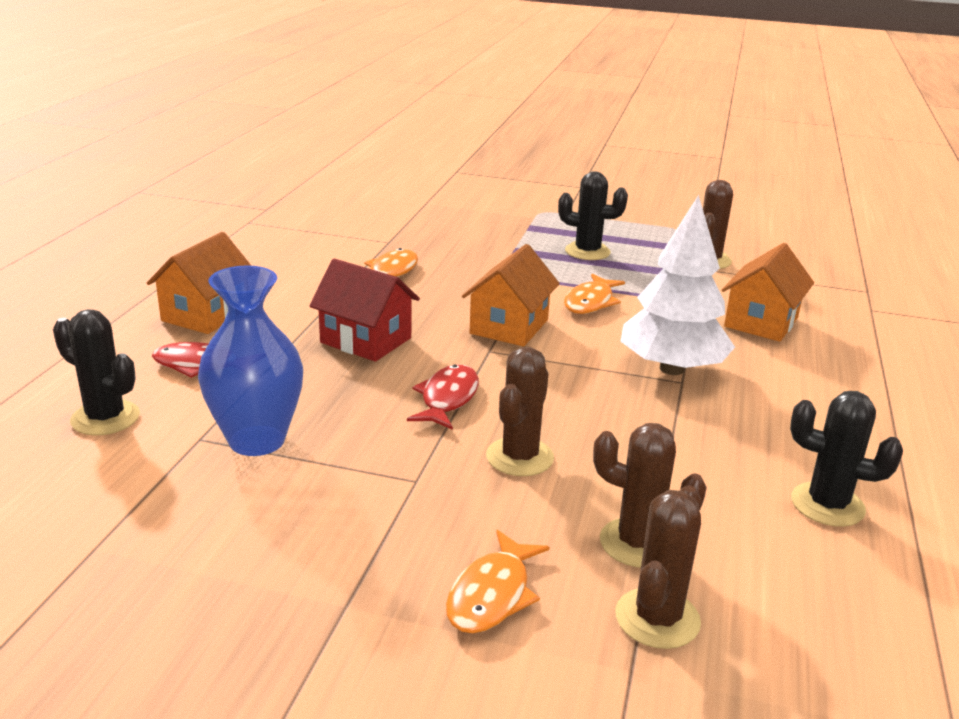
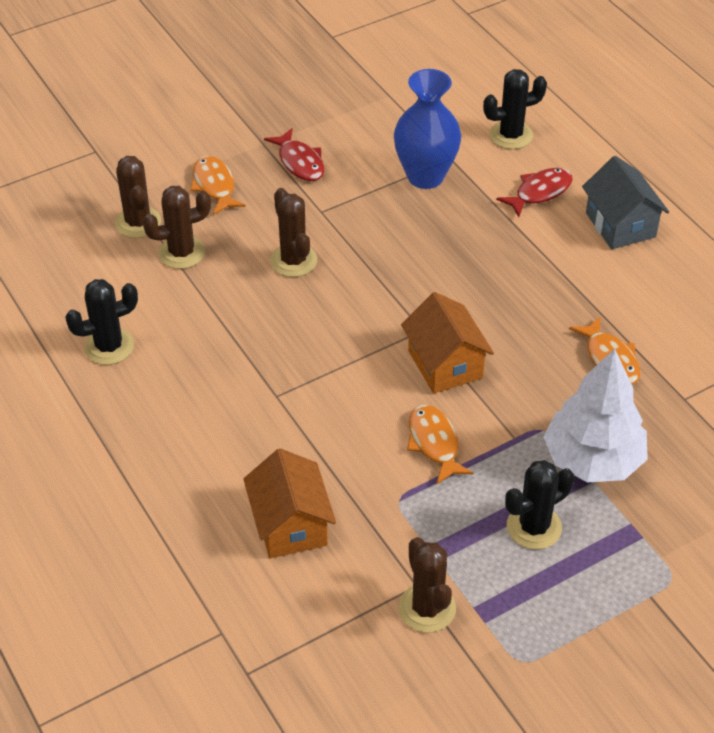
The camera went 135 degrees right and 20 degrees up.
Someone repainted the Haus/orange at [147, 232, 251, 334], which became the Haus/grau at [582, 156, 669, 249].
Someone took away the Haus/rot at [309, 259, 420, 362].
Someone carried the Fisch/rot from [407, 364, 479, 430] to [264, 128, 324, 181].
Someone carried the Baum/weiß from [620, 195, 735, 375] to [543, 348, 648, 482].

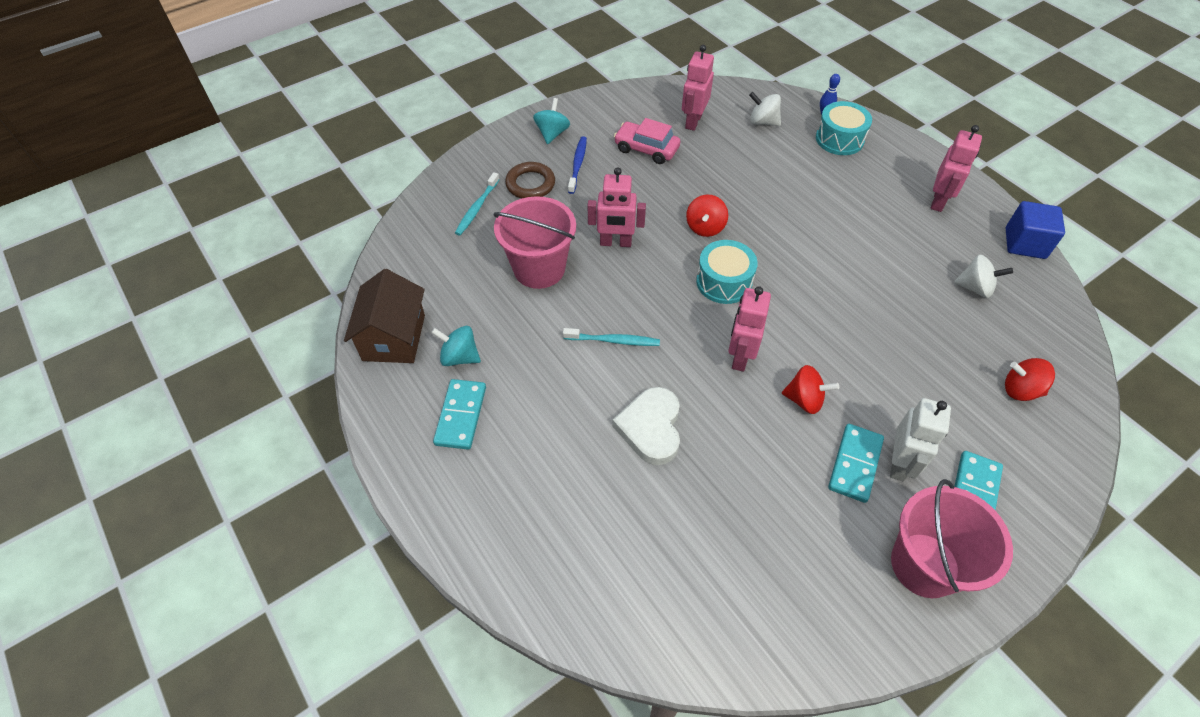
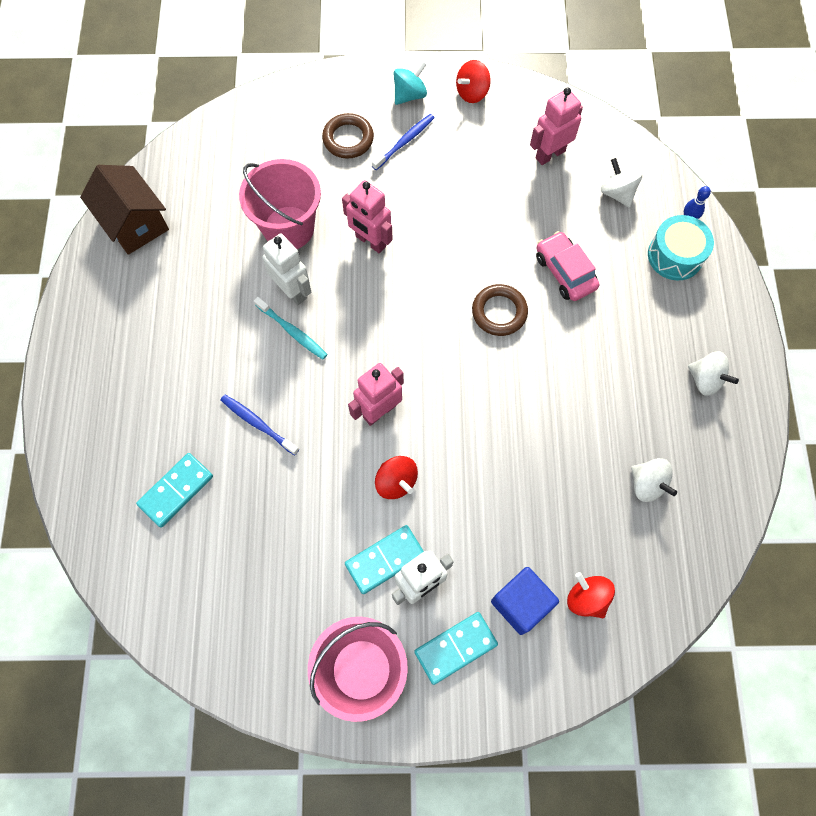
The camera went 35 degrees right and 15 degrees up.
Someone rotated the Haus/braun at [344, 269, 425, 363] by 75 degrees counterclockwise.
Someone took away the Kreisel/türkis at [431, 326, 481, 366].
Someone carried the Dominostein/türkis from [433, 379, 486, 450] to [136, 453, 213, 528].
Someone took away the Zahnbürste/türkis at [455, 172, 500, 235].
Someone swapped the Herz/weiß at [612, 387, 680, 465] for the Zahnbürste/blau at [220, 395, 299, 456].
Someone carried the Auto/rosa from [614, 118, 680, 164] to [536, 231, 599, 301].
Someone carried the Kreisel/rot from [686, 195, 728, 237] to [456, 60, 491, 103].
Someone took away the Trommel/türkis at [696, 240, 758, 304].
Someone swapped the Roboter/rosa at [931, 125, 982, 212] for the Kreisel/weiß at [688, 351, 739, 396].
Someone carried the Kubus/blau from [1006, 201, 1065, 259] to [491, 567, 559, 635].
Someone put down the Roboter/weiß at [262, 233, 311, 305].
Someone put down the Ring/braun at [472, 284, 528, 336].

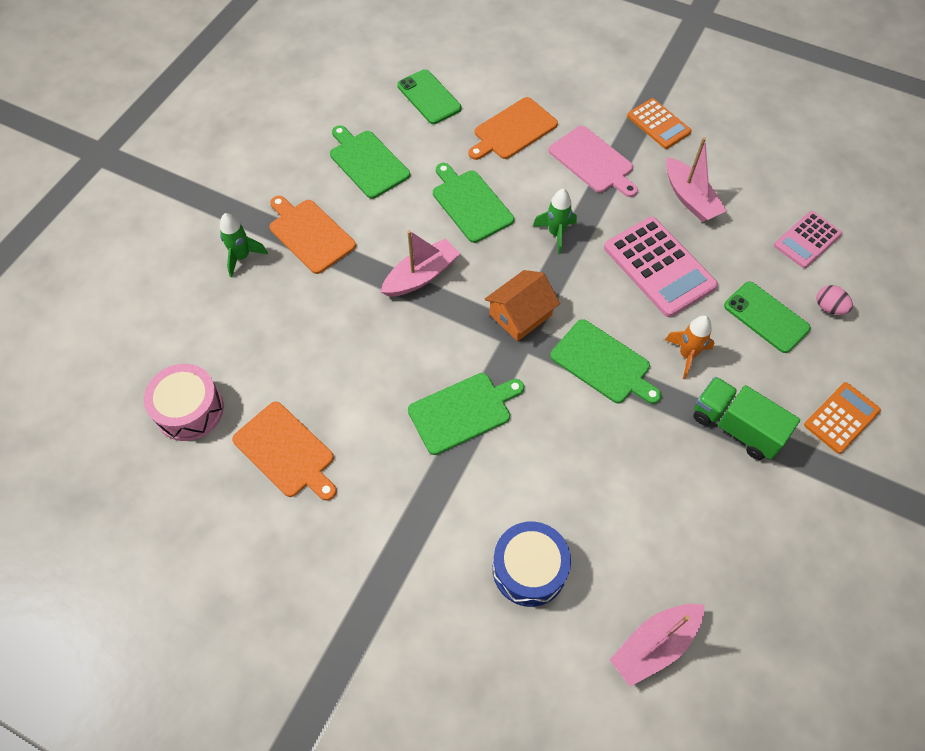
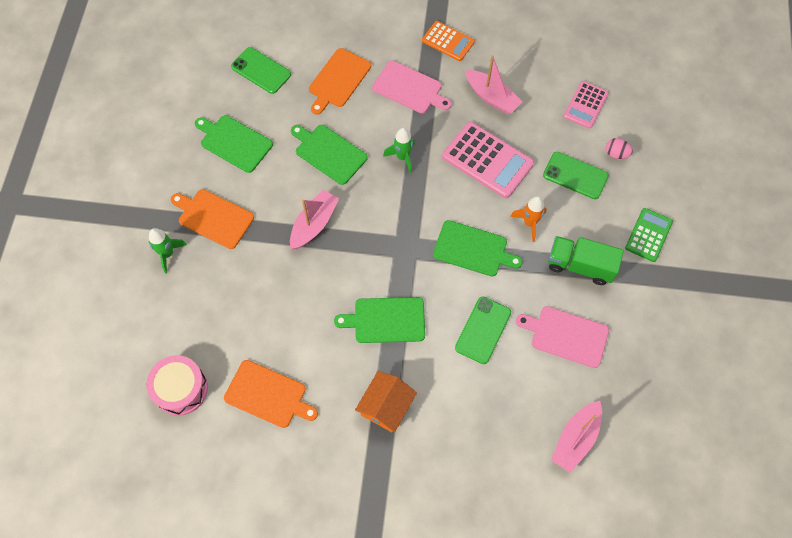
The camera went 20 degrees left and 5 degrees up.
Someone rotated the Schneidebrett/grün at [408, 373, 524, 455] by 135 degrees counterclockwise.
Someone carried the Haus/orange from [485, 270, 560, 341] to [355, 371, 417, 432].
Someone took away the Trommel/blau at [493, 522, 571, 607].
Someone repainted the Taschenrechner/orange at [804, 382, 881, 454], which became the Taschenrechner/grün at [625, 208, 673, 262].
Someone put down the Handy/grün at [455, 297, 511, 364].
Someone put down the Schneidebrett/rosa at [516, 306, 609, 368].

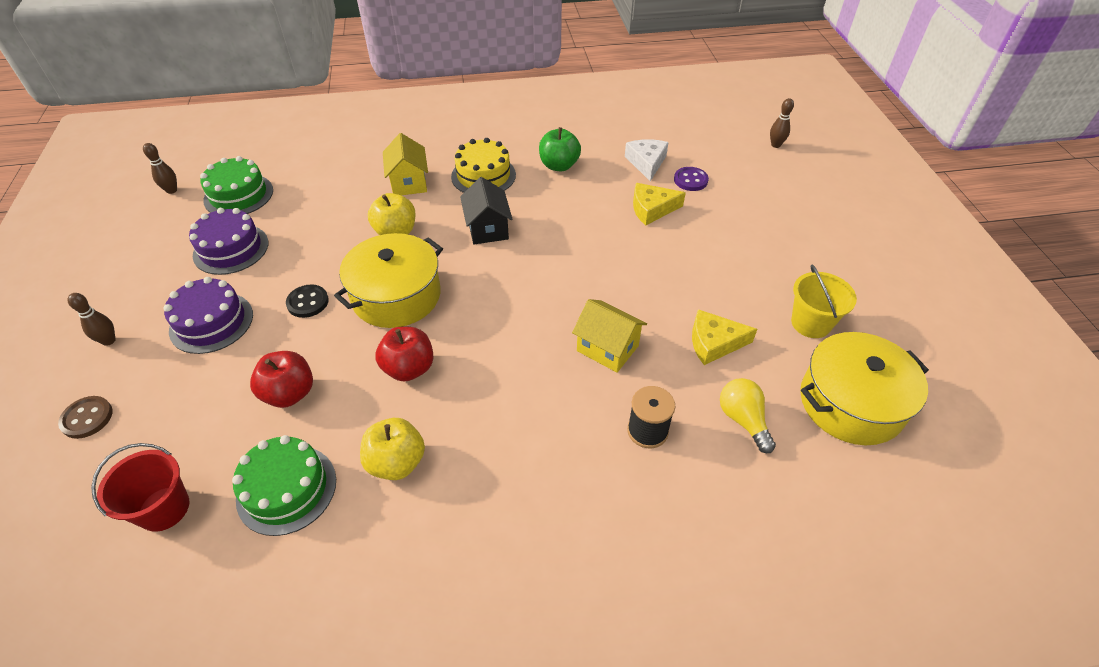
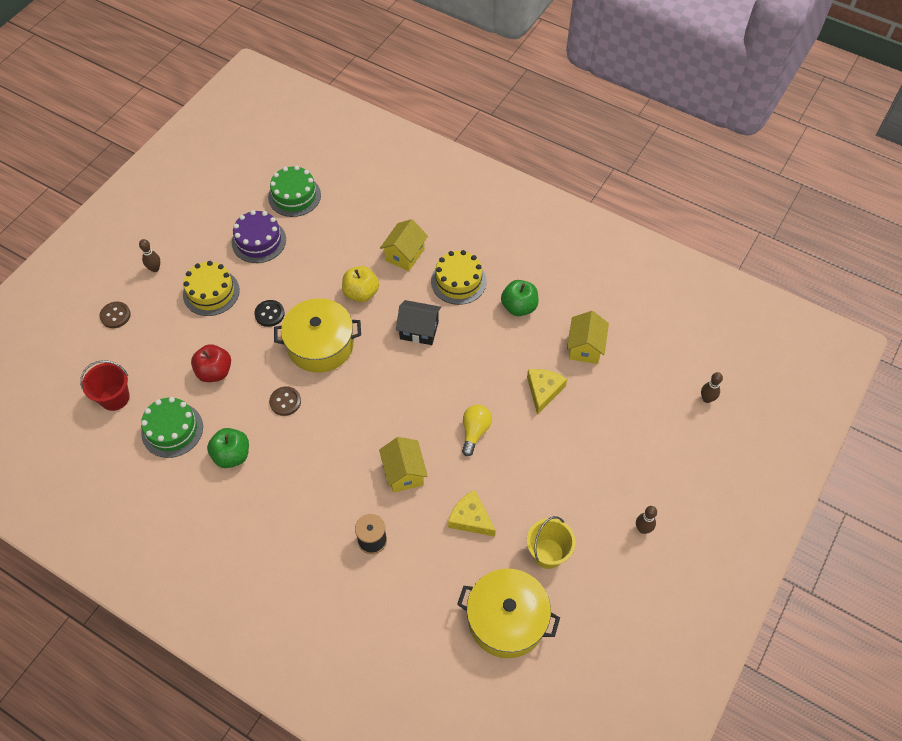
The camera went 40 degrees right and 10 degrees up.
Someone carried the Bowlingkegel/braun from [143, 143, 177, 194] to [636, 506, 657, 534].
Someone repainted the Kuchen/lila at [163, 277, 253, 354], which became the Kuchen/gelb at [183, 261, 240, 316].
Someone repainted the Apfel/gelb at [360, 418, 425, 480], which became the Apfel/grün at [207, 428, 249, 468].
Someone swapped the Apfel/rot at [375, 327, 434, 382] for the Knopf/braun at [269, 386, 301, 416].
Someone rotated the Haus/schwarz at [460, 177, 513, 244] by 75 degrees clockwise.
Someone swapped the Käse/weiß at [625, 139, 669, 181] for the Haus/gelb at [567, 311, 609, 364].
Someone rotated the Käse/gelb at [633, 183, 686, 226] by 75 degrees clockwise.
Someone took away the Knopf/lila at [674, 167, 709, 191].
Someone carried the Glühbirne/gelb from [720, 378, 776, 453] to [462, 405, 492, 456].

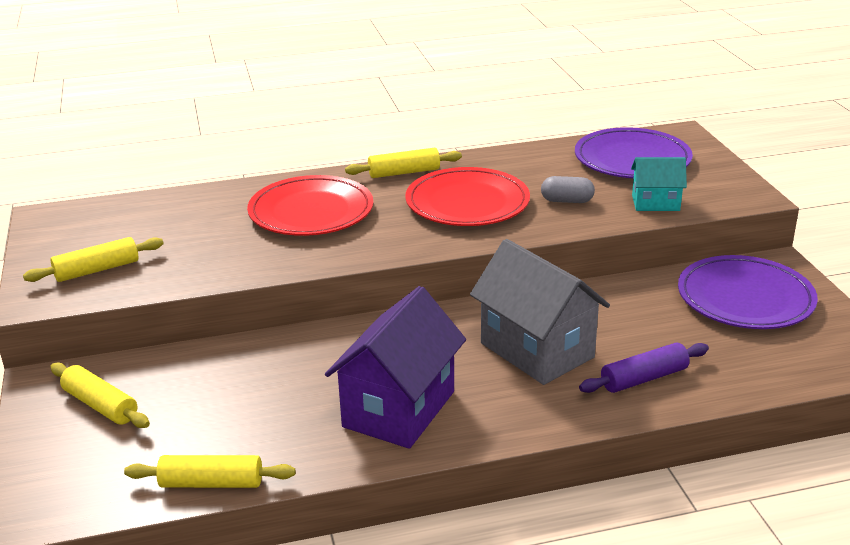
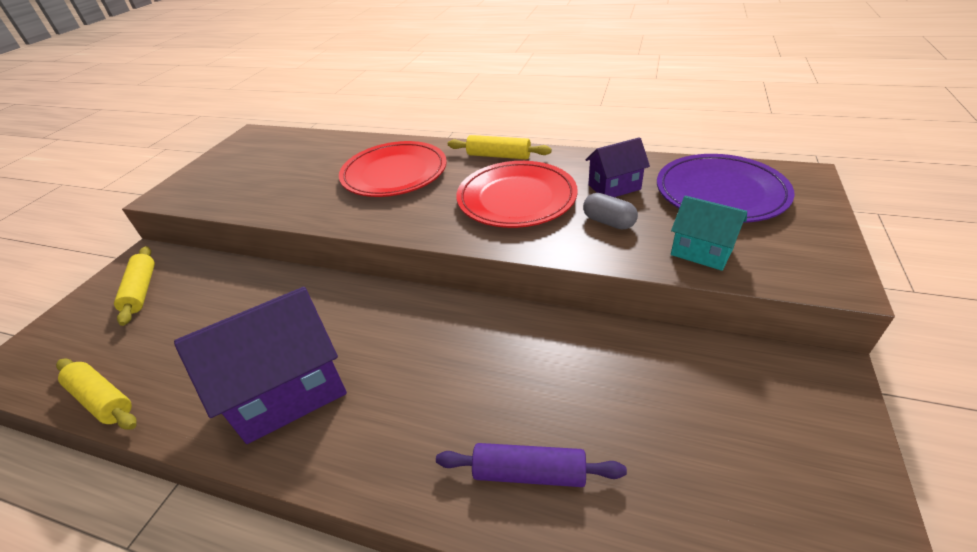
The camera went 35 degrees right and 10 degrees up.
Someone took away the Nudelholz/gelb at [23, 237, 164, 282].
Someone took away the Haus/grau at [470, 239, 610, 385].
Someone took away the Teller/lila at [678, 255, 818, 329].
Someone put down the Haus/lila at [585, 137, 650, 197].

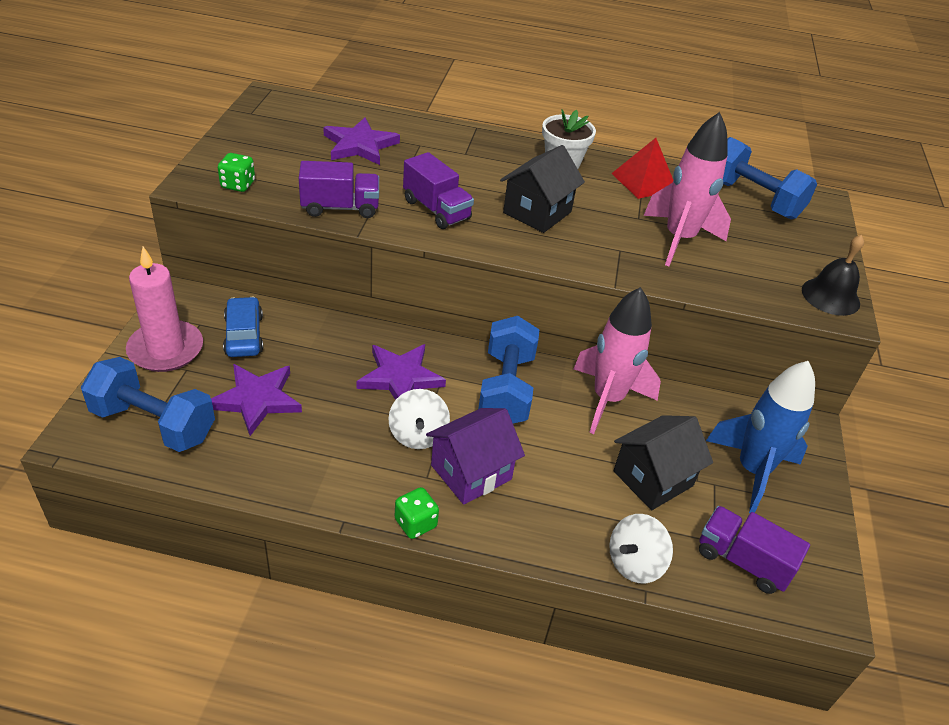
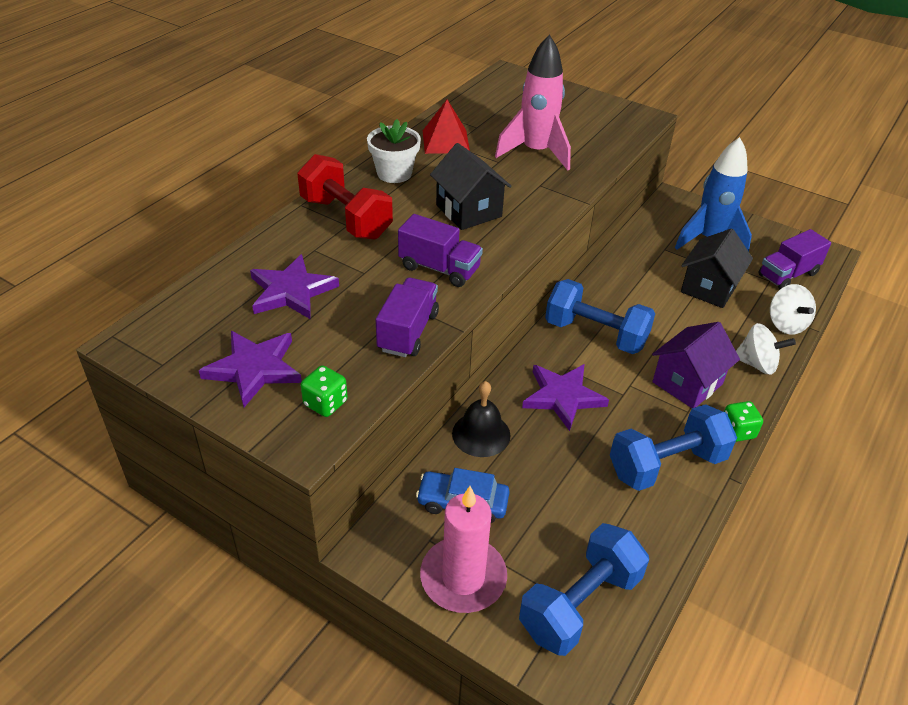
The camera went 65 degrees left and 0 degrees up.
Someone carried the Stern/lila from [211, 364, 302, 436] to [199, 331, 302, 407].
Someone carried the Kreisel/weiß from [388, 389, 450, 449] to [736, 323, 796, 375].
Someone rotated the Lastwagen/lila at [403, 152, 474, 229] by 45 degrees clockwise.
Someone rotated the Haus/lila at [426, 408, 525, 505] by 60 degrees clockwise.
Someone took away the Rakete/rosa at [574, 287, 661, 434].
Someone rotated the Haus/schwarz at [613, 415, 713, 510] by 45 degrees clockwise.
Someone carried the Hantel/blau from [723, 137, 817, 219] to [610, 404, 737, 491].
Someone carried the Glocke/schwarz from [802, 235, 864, 316] to [452, 381, 510, 457].
Someone put down the Hantel/rot at [297, 154, 393, 239].

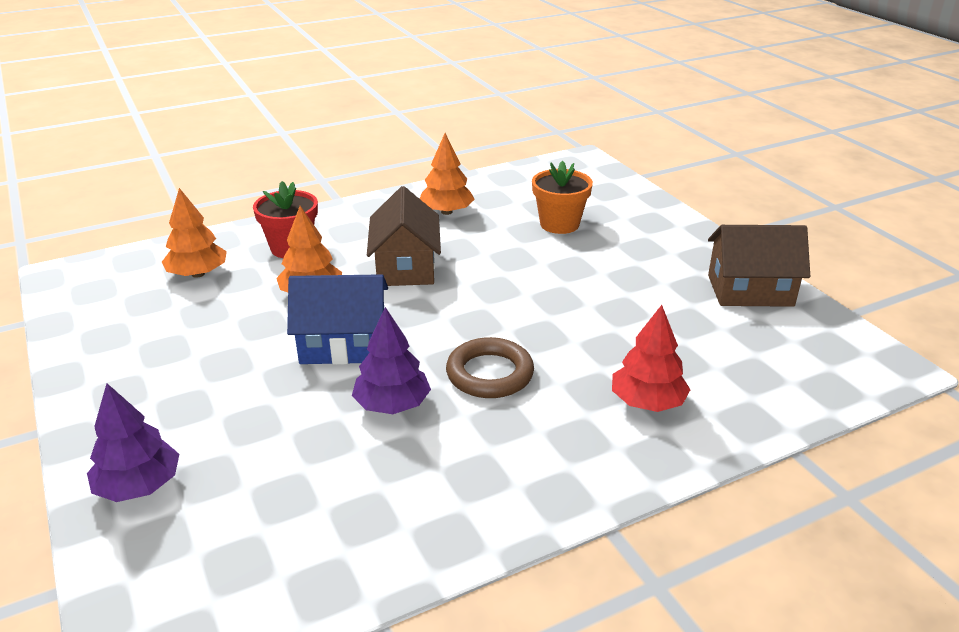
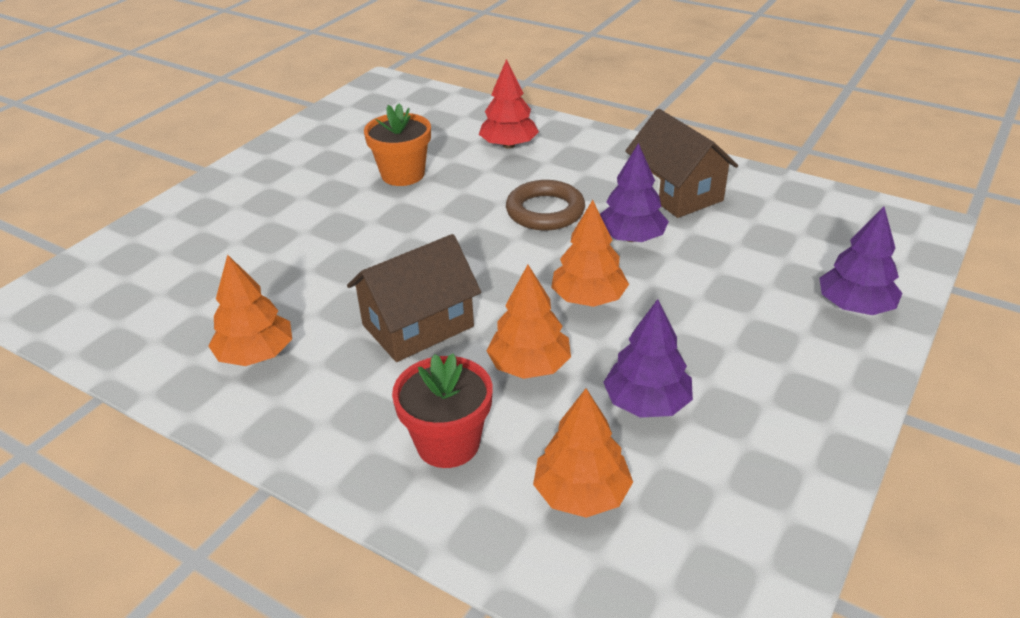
The camera went 120 degrees left and 5 degrees up.
Someone swapped the Haus/blau at [287, 274, 388, 365] for the Baum/orange at [551, 200, 629, 307].
Someone carried the Blumentopf/orange from [532, 161, 593, 234] to [364, 103, 431, 186].
Someone carried the Haus/braun from [708, 225, 810, 307] to [625, 109, 738, 218].
Someone put down the Baum/lila at [603, 299, 693, 418].

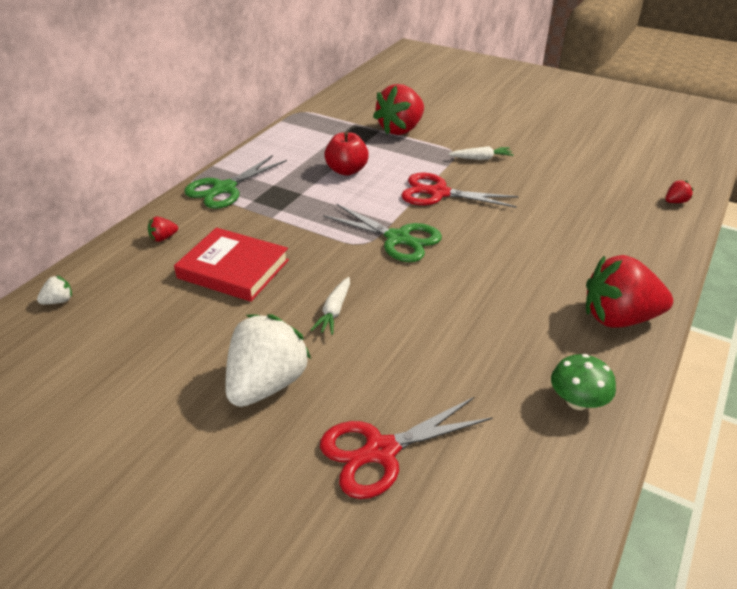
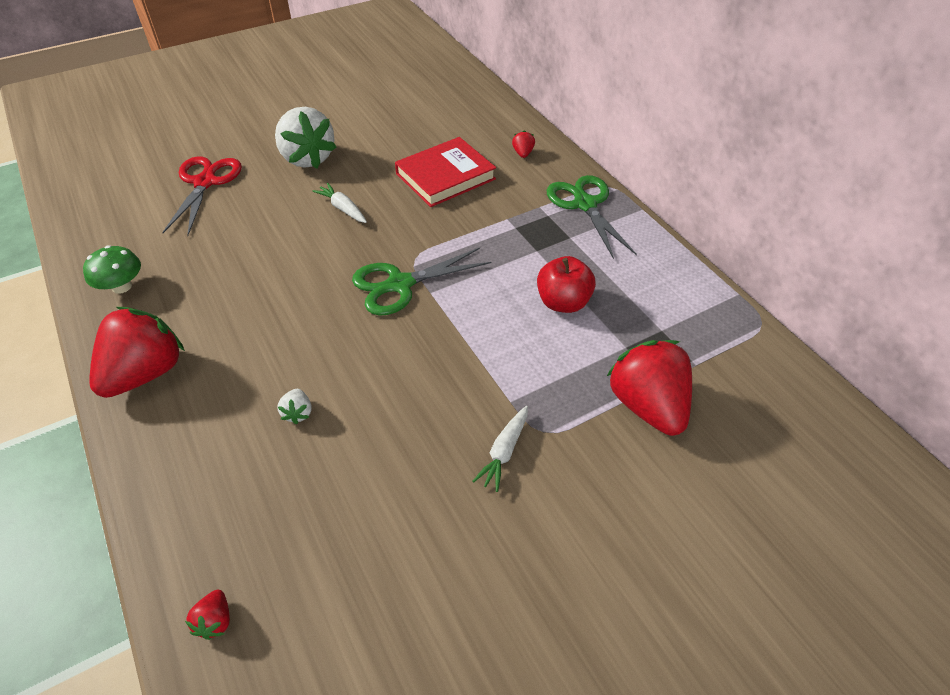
The camera went 120 degrees right and 10 degrees up.
Someone carried the Erdbeere/weiß from [37, 275, 72, 304] to [277, 389, 312, 425].
Someone took away the Schere/rot at [401, 172, 519, 208].

